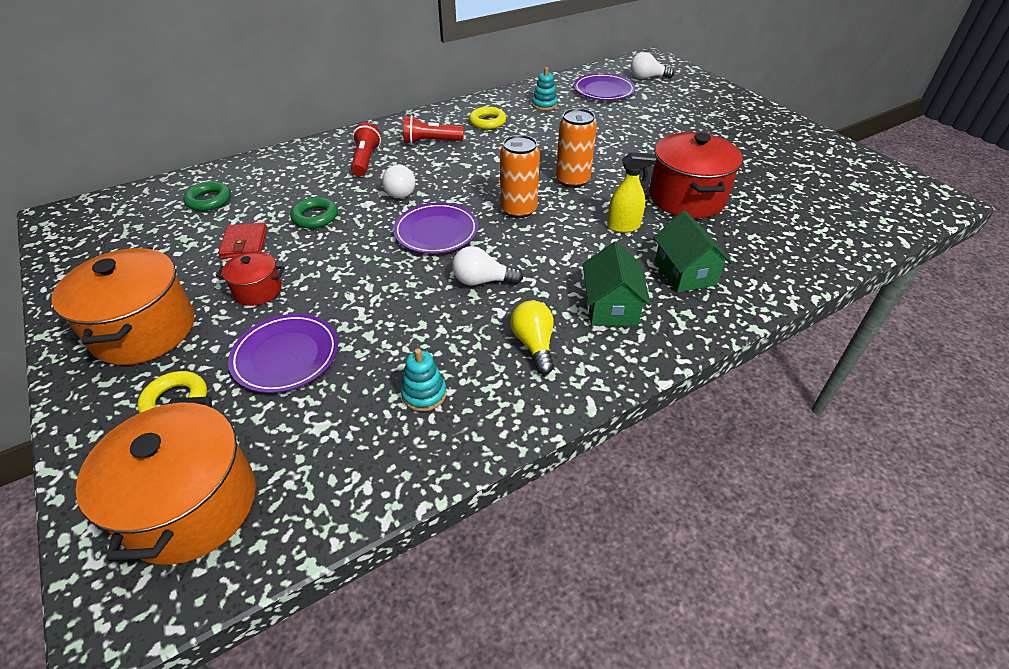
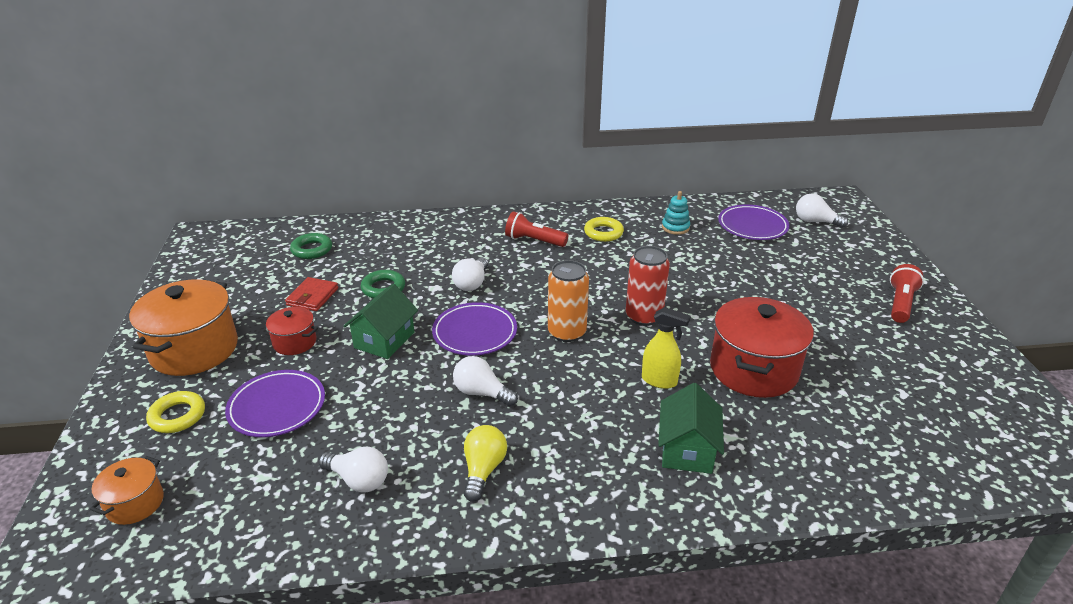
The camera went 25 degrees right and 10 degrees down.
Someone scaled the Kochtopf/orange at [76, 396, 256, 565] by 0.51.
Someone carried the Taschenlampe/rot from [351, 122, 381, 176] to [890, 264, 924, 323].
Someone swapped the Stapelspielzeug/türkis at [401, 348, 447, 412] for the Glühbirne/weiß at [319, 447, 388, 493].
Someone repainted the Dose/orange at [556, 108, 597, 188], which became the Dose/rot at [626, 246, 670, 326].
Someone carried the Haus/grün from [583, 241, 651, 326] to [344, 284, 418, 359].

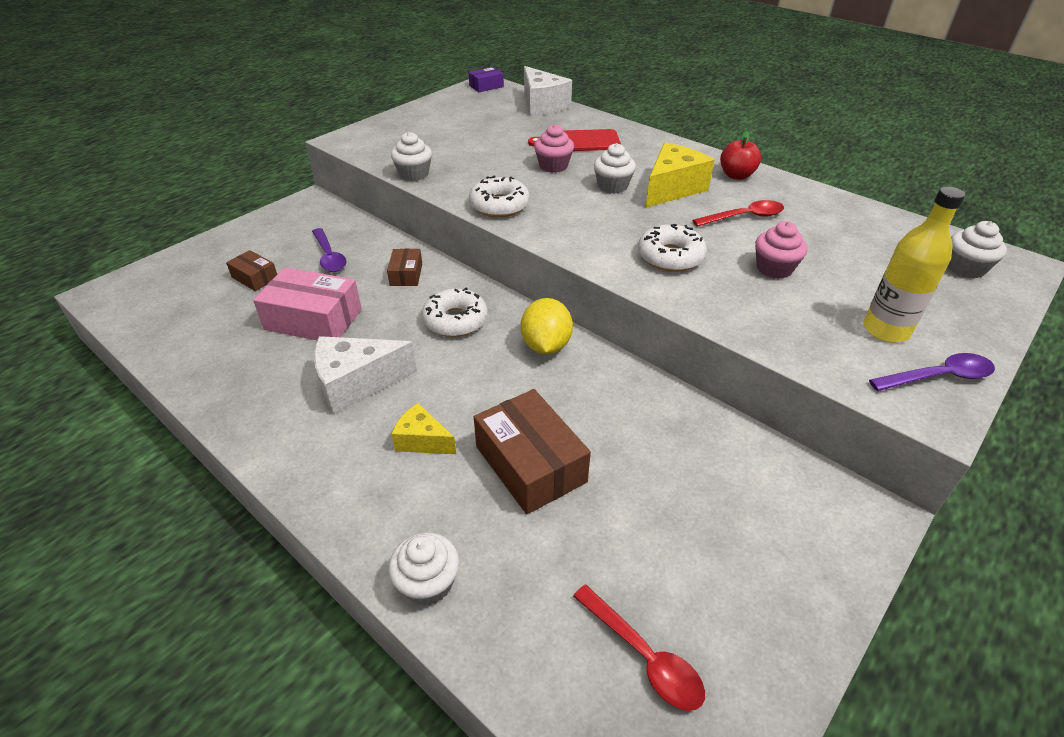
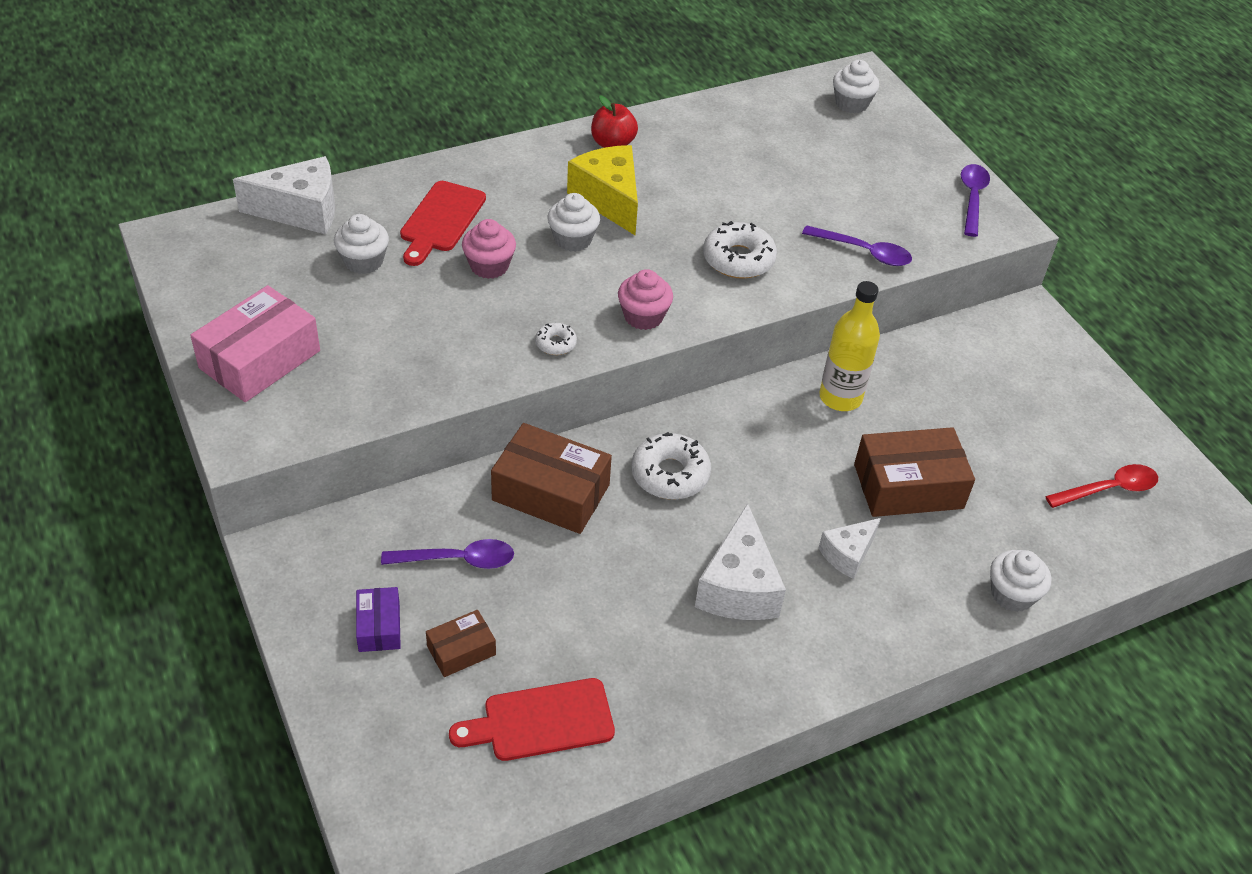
The camera went 70 degrees left and 5 degrees up.
Someone carried the Schachtel/rosa from [253, 267, 362, 340] to [190, 285, 320, 402].
Someone scaled the Schachtel/braun at [387, 249, 422, 286] by 1.89.
Someone carried the Muffin/weiß from [391, 132, 432, 181] to [334, 214, 389, 274].
Someone repainted the Käse/gelb at [392, 403, 456, 454], which became the Käse/weiß at [819, 518, 881, 579].
Someone carried the Schachtel/lila from [468, 67, 504, 92] to [356, 587, 401, 652].
Someone scaled the Donut/weiß at [469, 176, 530, 218] by 0.53.
Someone took away the Zitrone/gelb at [521, 298, 573, 355].
Someone took away the Löffel/rot at [692, 200, 784, 227].
Someone carried the Muffin/rosa from [755, 221, 808, 279] to [618, 269, 673, 330].
Someone carried the Flasche/gelb from [863, 187, 965, 343] to [819, 281, 880, 411].
Someone put down the Schneidebrett/rot at [449, 678, 615, 761].
Someone put down the Löffel/lila at [802, 225, 912, 266].

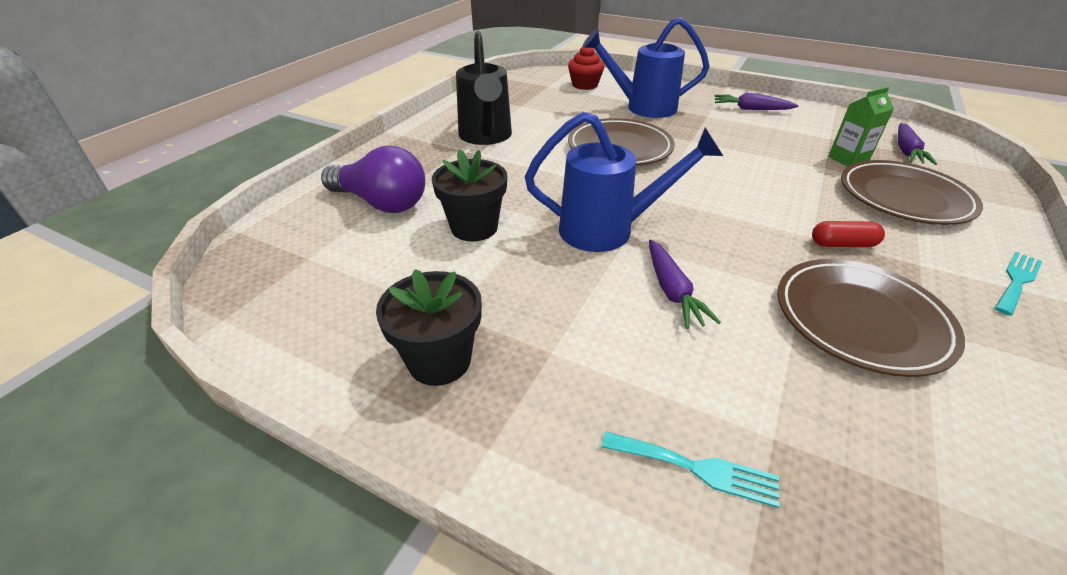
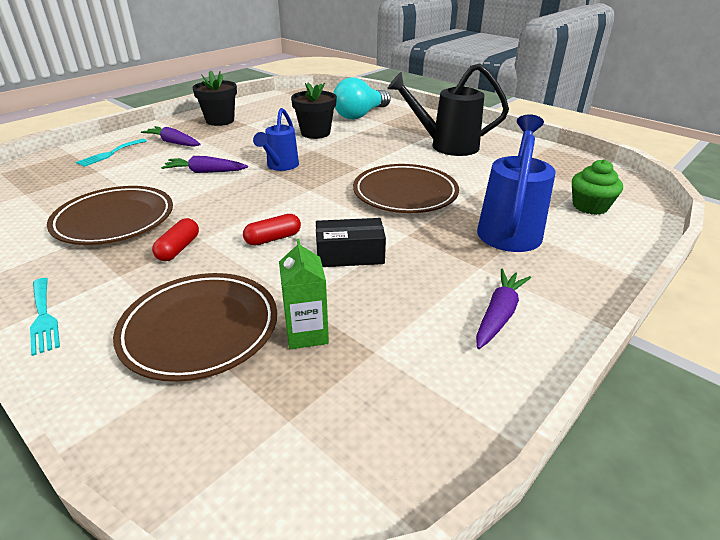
The camera went 105 degrees right and 5 degrees down.
Someone repainted the Glühbirne/lila at [321, 146, 425, 213], which became the Glühbirne/türkis at [333, 77, 391, 119].
Someone scaled the Gießkanne/blau at [525, 112, 723, 252] by 0.63.
Someone repainted the Muffin/rot at [568, 47, 604, 90], which became the Muffin/grün at [572, 159, 623, 215].
Someone carried the Karotte/lila from [898, 123, 937, 165] to [141, 126, 201, 147].
Someone put down the Kapsel/rot at [243, 214, 301, 246].
Someone put down the Schachtel/schwarz at [316, 218, 386, 267].

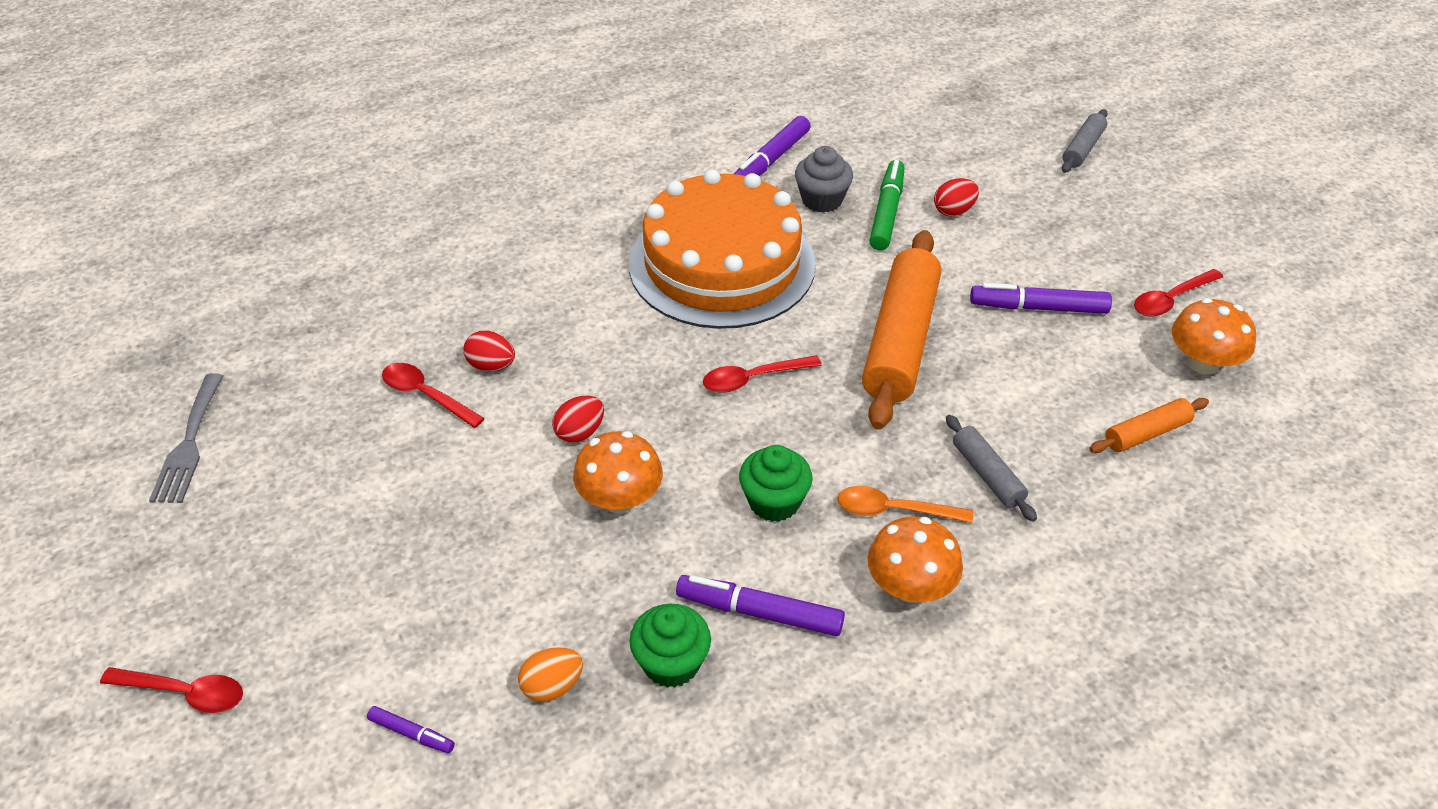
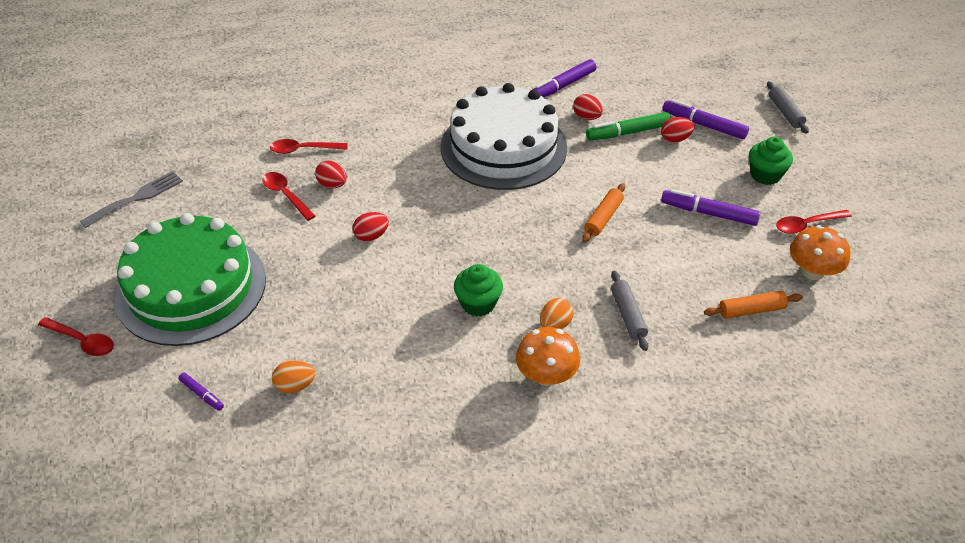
The camera went 15 degrees right and 0 degrees up.
Someone rotated the Gabel/grau at [149, 373, 223, 503] by 150 degrees counterclockwise.
Someone took away the Pilz/orange at [573, 431, 663, 513].
Someone repainted the Kuchen/orange at [629, 169, 816, 329], which became the Kuchen/weiß at [441, 83, 567, 190].
Someone carried the Muffin/grün from [629, 604, 711, 688] to [749, 137, 793, 185].
Someone carried the Filzstift/lila from [676, 575, 845, 636] to [663, 99, 749, 139].
Someone carried the Löffel/rot from [703, 355, 822, 393] to [270, 139, 348, 154].
Someone swapped the Muffin/grau at [795, 146, 853, 213] for the Ei/rot at [573, 94, 603, 120].
Someone swapped the Löffel/orange at [837, 486, 973, 523] for the Ei/orange at [540, 298, 574, 329].
Someone scaled the Nudelholz/orange at [862, 230, 941, 430] by 0.48.
Someone rotated the Filzstift/grün at [869, 160, 905, 250] by 135 degrees counterclockwise.
Someone rotated the Nudelholz/grau at [1062, 109, 1108, 173] by 60 degrees counterclockwise.
Someone put down the Kuchen/grün at [115, 213, 266, 346].

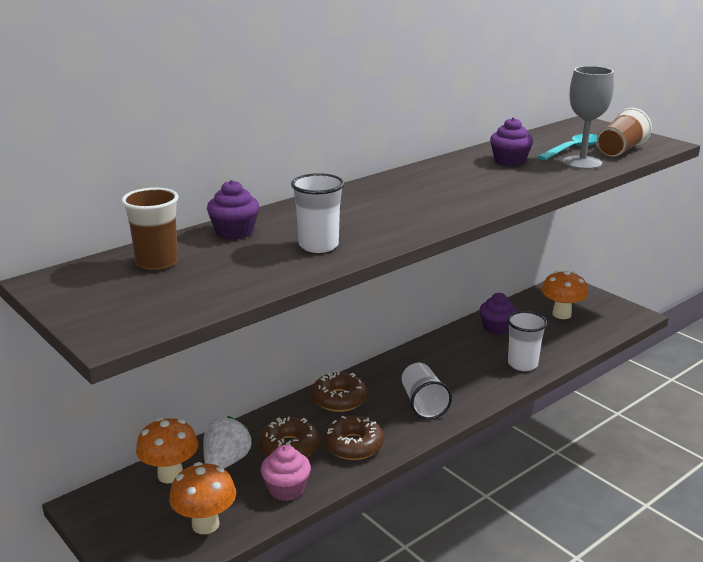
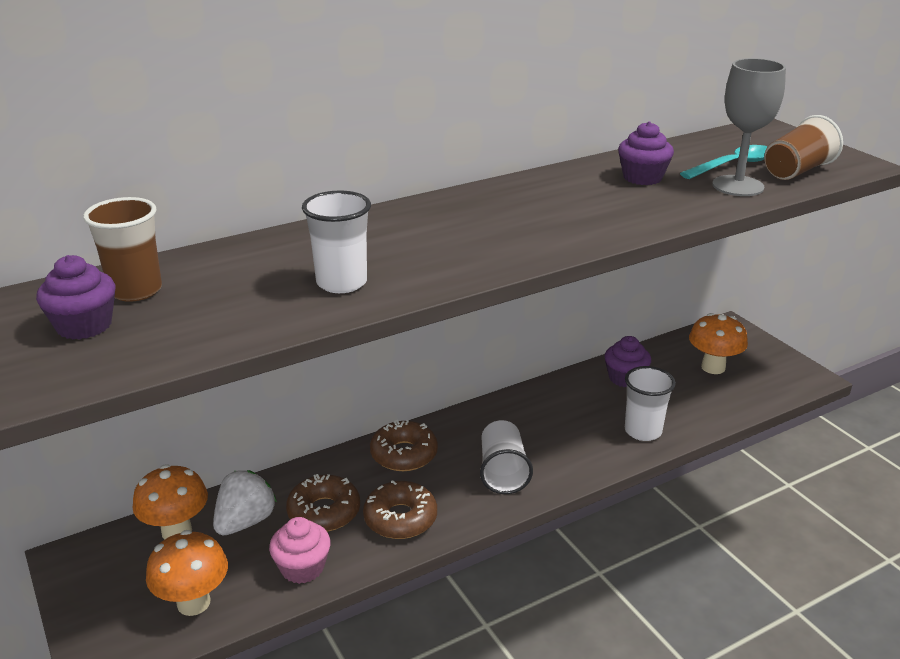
The camera went 10 degrees right and 5 degrees up.
Someone carried the Muffin/lila from [207, 180, 259, 240] to [36, 255, 115, 340].

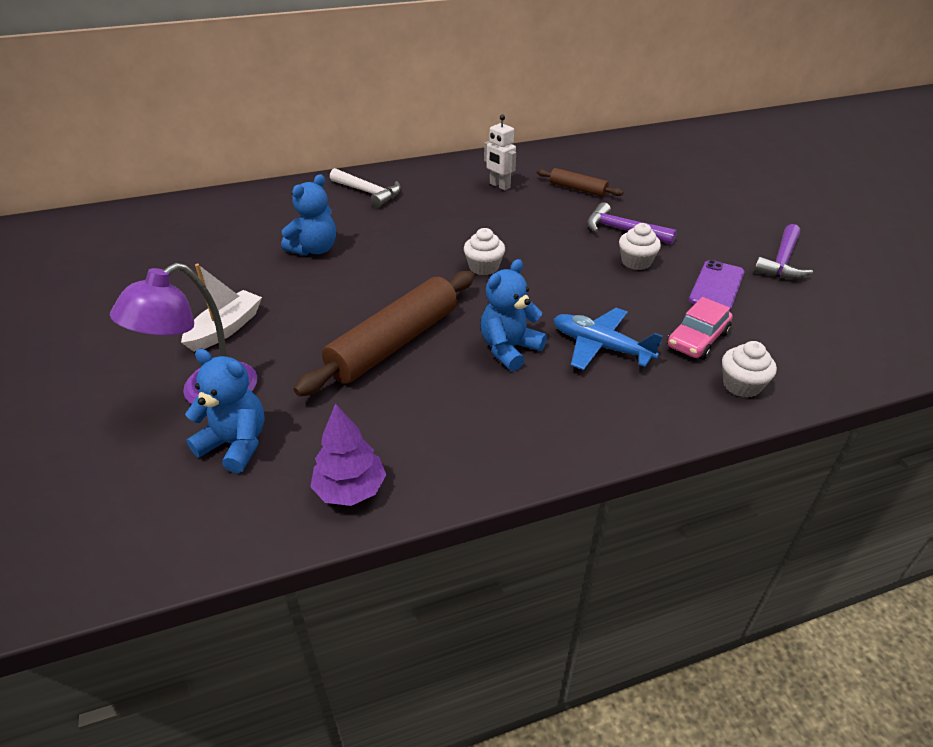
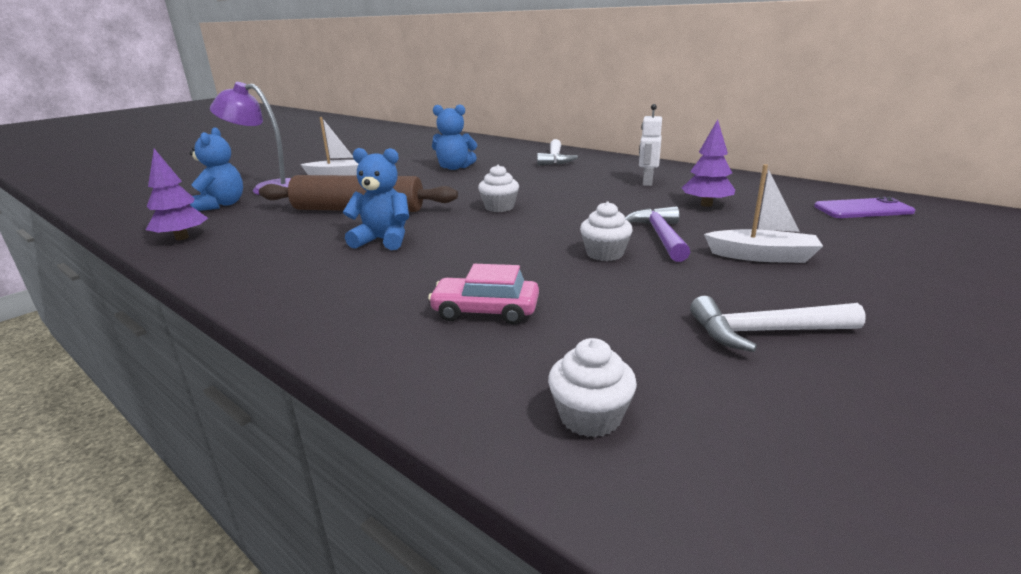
The camera went 60 degrees right and 15 degrees down.
Someone swapped the Nudelholz/braun at [537, 168, 623, 197] for the Baum/lila at [682, 120, 735, 207].
Someone took away the Flugzeug/blau at [554, 308, 663, 370].
Someone carried the Handy/lila from [689, 260, 745, 311] to [814, 197, 915, 218].
Someone carried the Muffin/weiß from [722, 341, 777, 398] to [548, 338, 637, 438].
Someone repainted the Hammer/lila at [754, 224, 813, 279], which became the Hammer/weiß at [690, 296, 866, 352].
Someone put down the Boot/weiß at [704, 164, 823, 263].

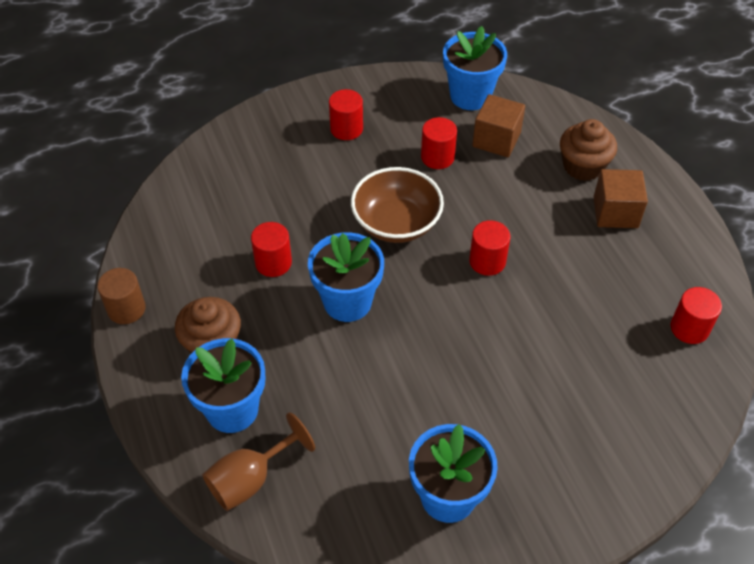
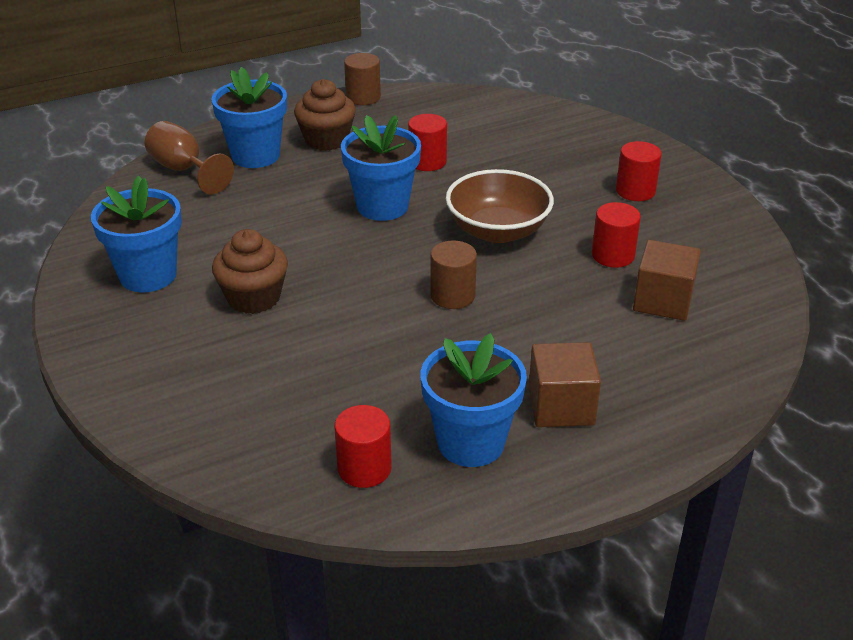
The camera went 85 degrees right and 15 degrees down.
Someone carried the Blumentopf/blau from [443, 26, 507, 110] to [421, 333, 527, 467].
Someone repainted the Vollzylinder/rot at [469, 220, 511, 276], which became the Vollzylinder/braun at [430, 240, 477, 309].
Someone carried the Muffin/braun from [560, 119, 617, 181] to [212, 229, 288, 314].

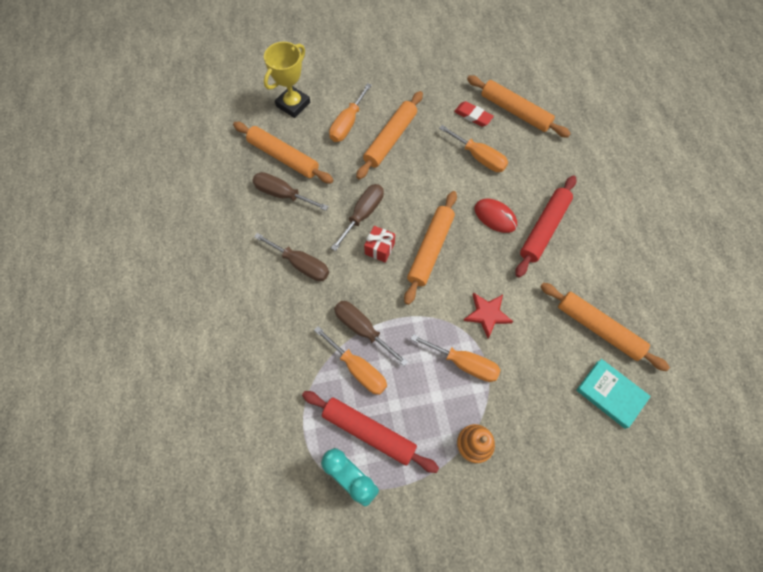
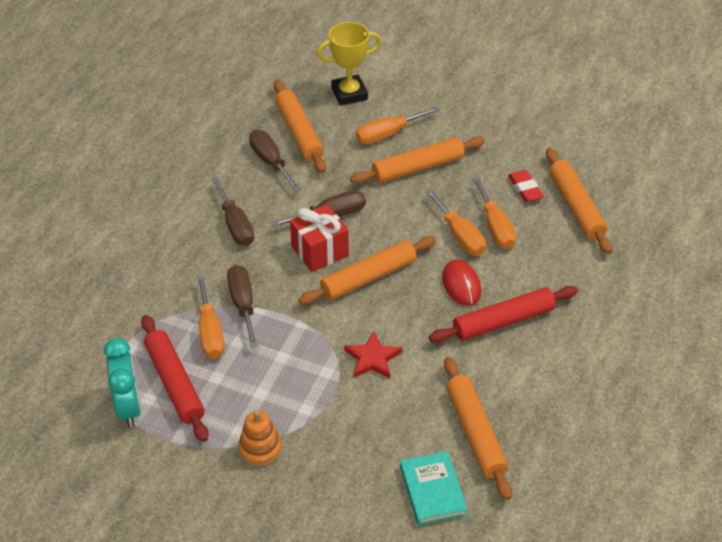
The camera went 35 degrees right and 20 degrees down.
Someone scaled the Geschenk/rot at [364, 226, 395, 263] by 1.55.
Someone carried the Schraubenzieher/orange from [410, 334, 501, 382] to [425, 189, 486, 256].

